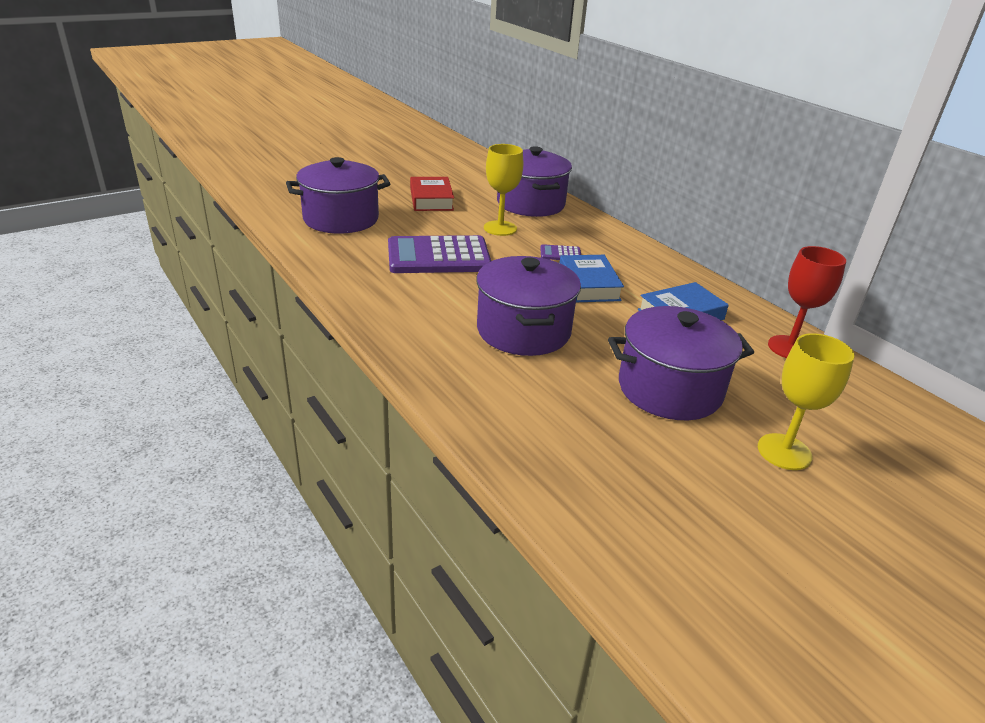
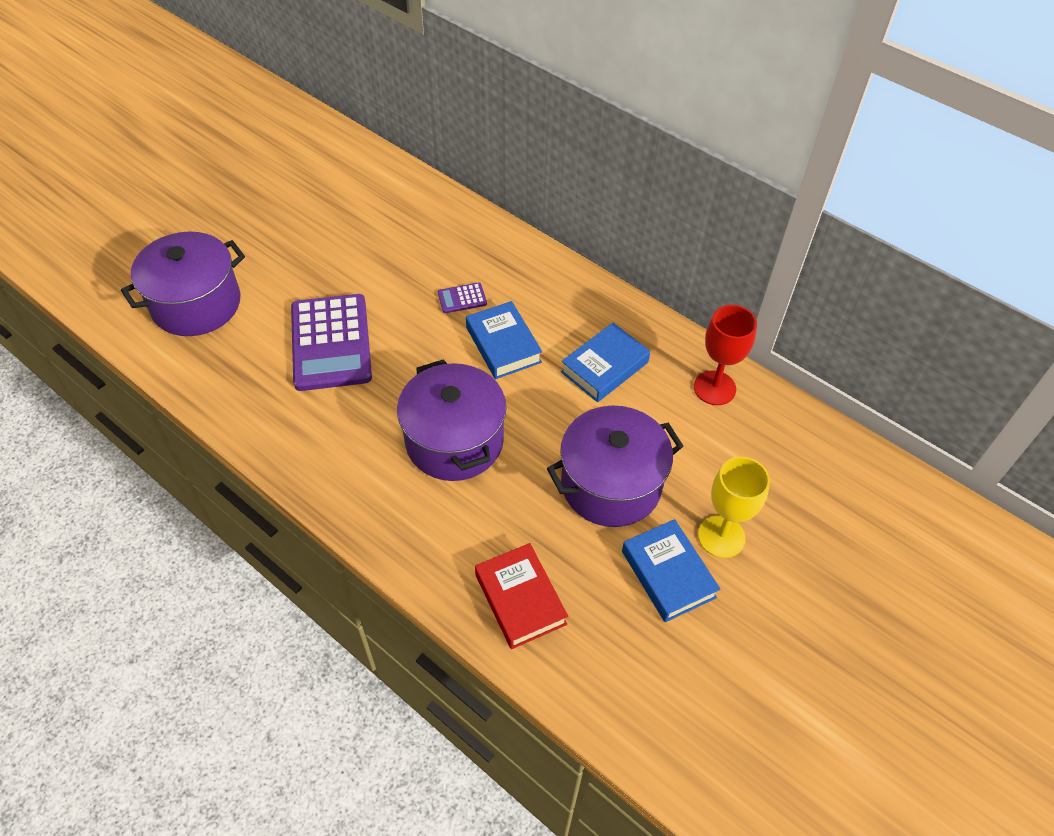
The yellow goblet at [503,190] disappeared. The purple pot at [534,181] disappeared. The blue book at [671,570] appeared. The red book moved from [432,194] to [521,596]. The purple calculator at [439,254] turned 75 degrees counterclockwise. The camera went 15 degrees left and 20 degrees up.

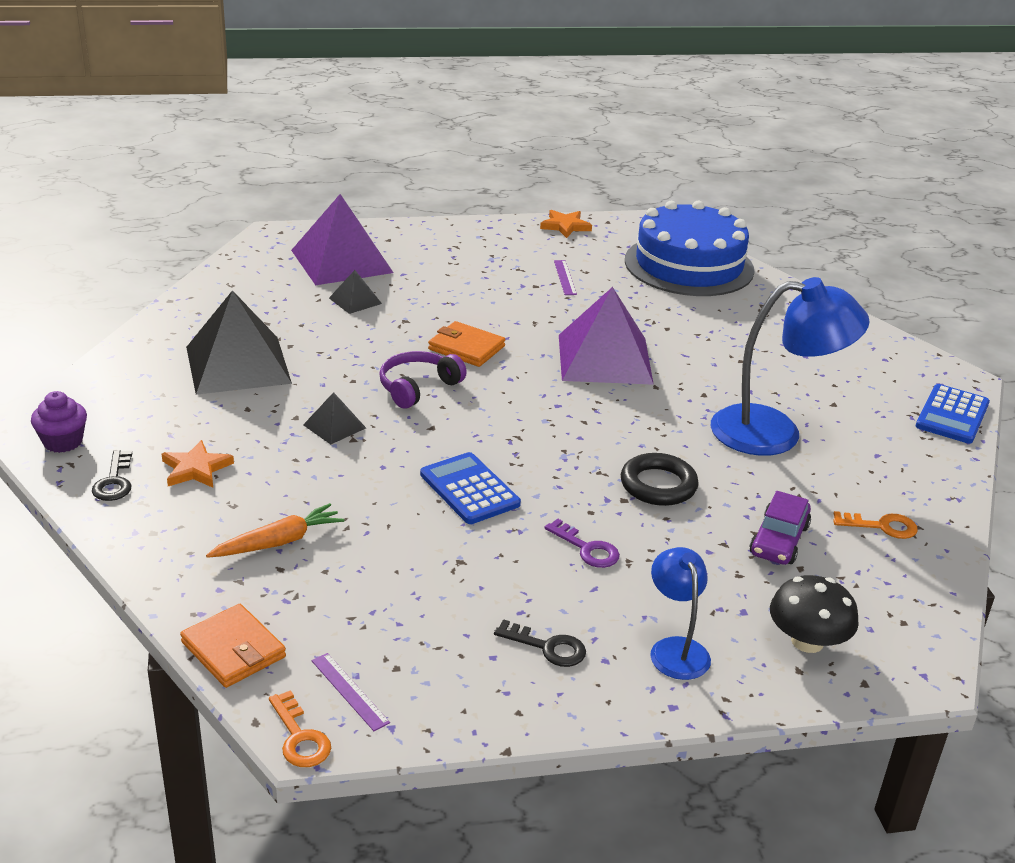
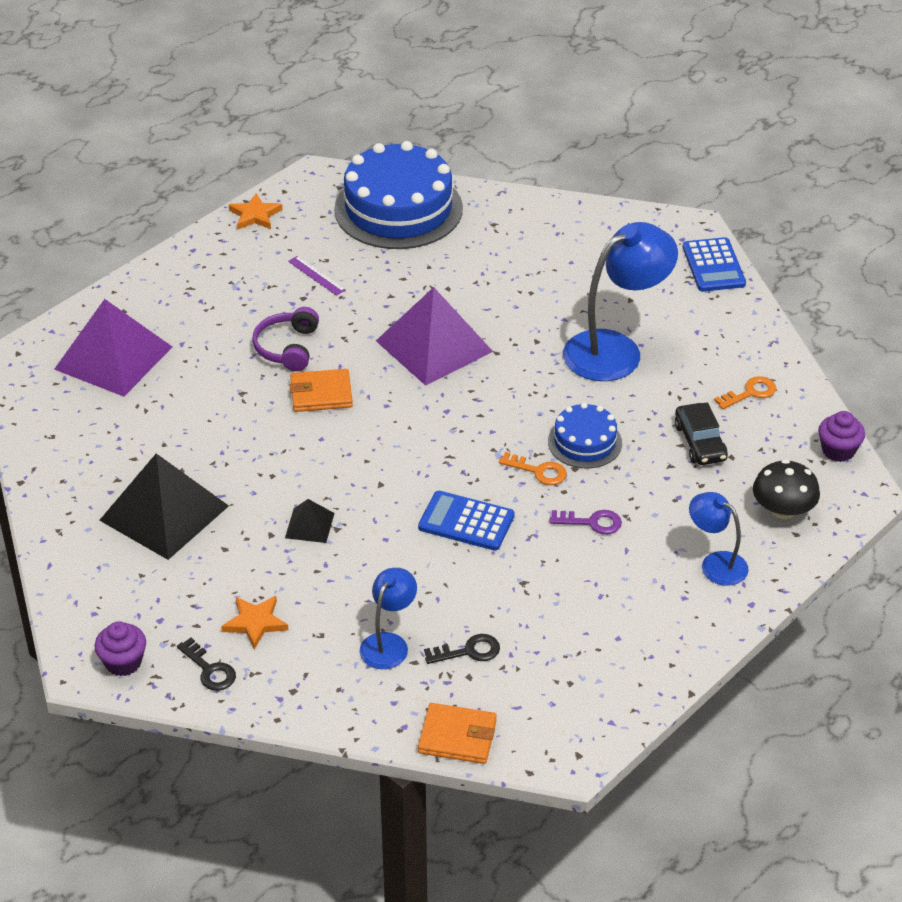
The purple ruler at [350,692] disappeared. The black pyramid at [355,292] disappeared. The purple cupcake at [841,436] appeared. The orange key moved from [300,728] to [533,468]. The purple headphones moved from [423,379] to [285,339]. The black key moved from [540,643] to [462,649]. The orange carrot at [275,530] was replaced by the blue lamp at [388,618]. The black ring at [660,479] was replaced by the blue cake at [585,435]. The purple car at [780,528] became the black car at [701,433]. The camera went 35 degrees left and 10 degrees up.

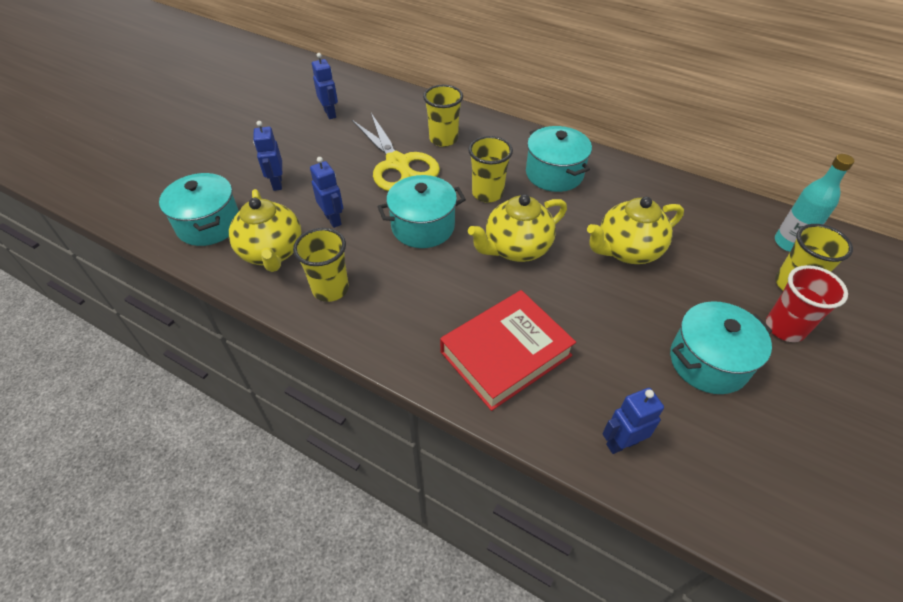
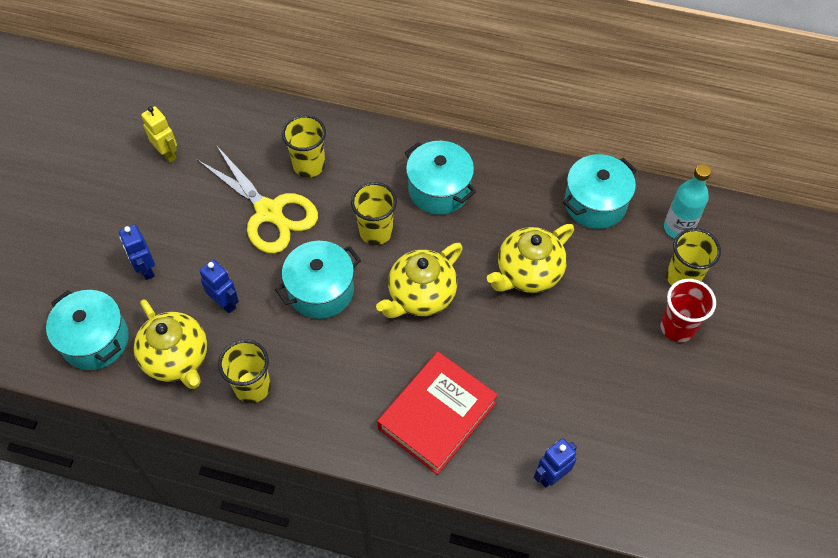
The turquoise pot moved from [721,347] to [600,191]. The blue robot at [325,86] became the yellow robot at [159,134]. The camera went 15 degrees left and 10 degrees up.

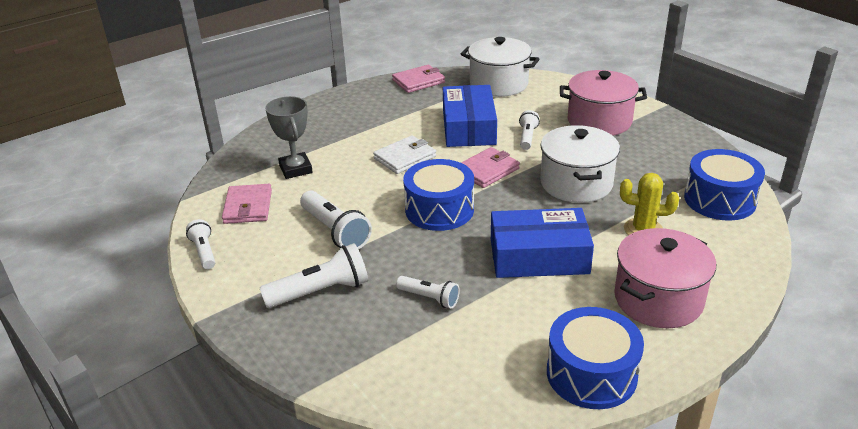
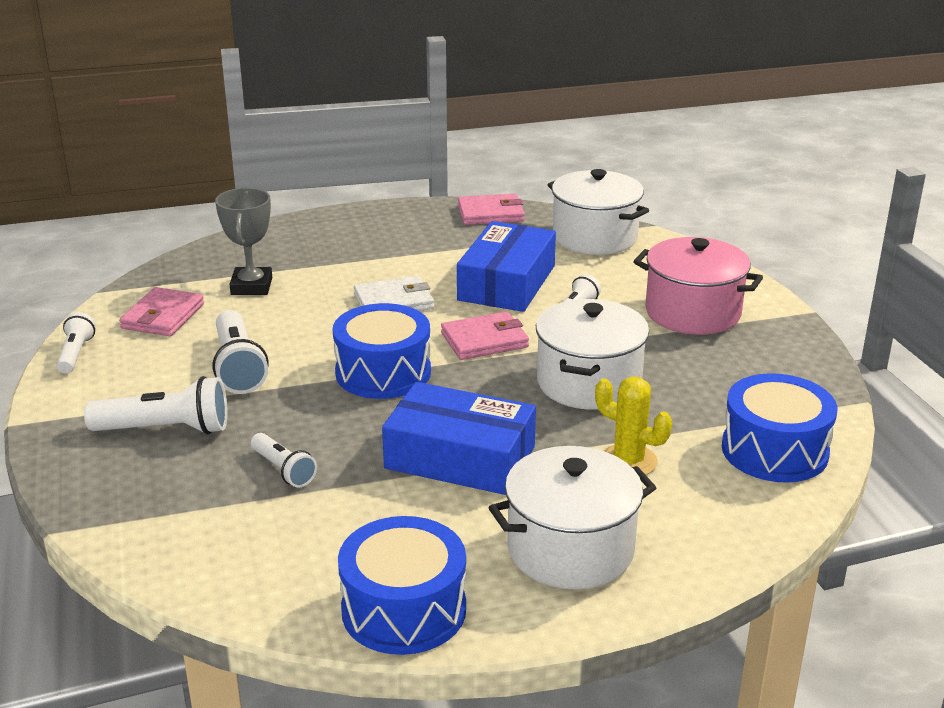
The pink pot at [665,278] became the white pot at [572,517]. The camera went 20 degrees right and 5 degrees down.

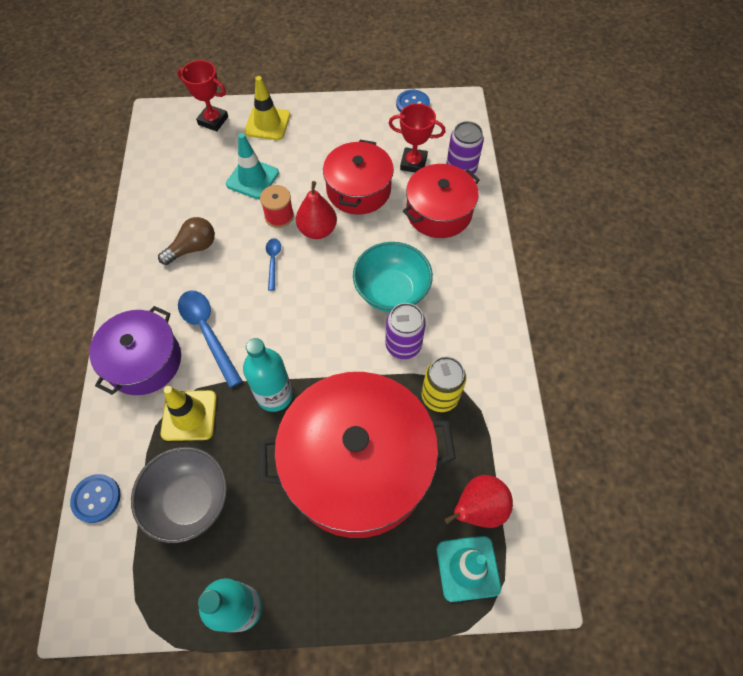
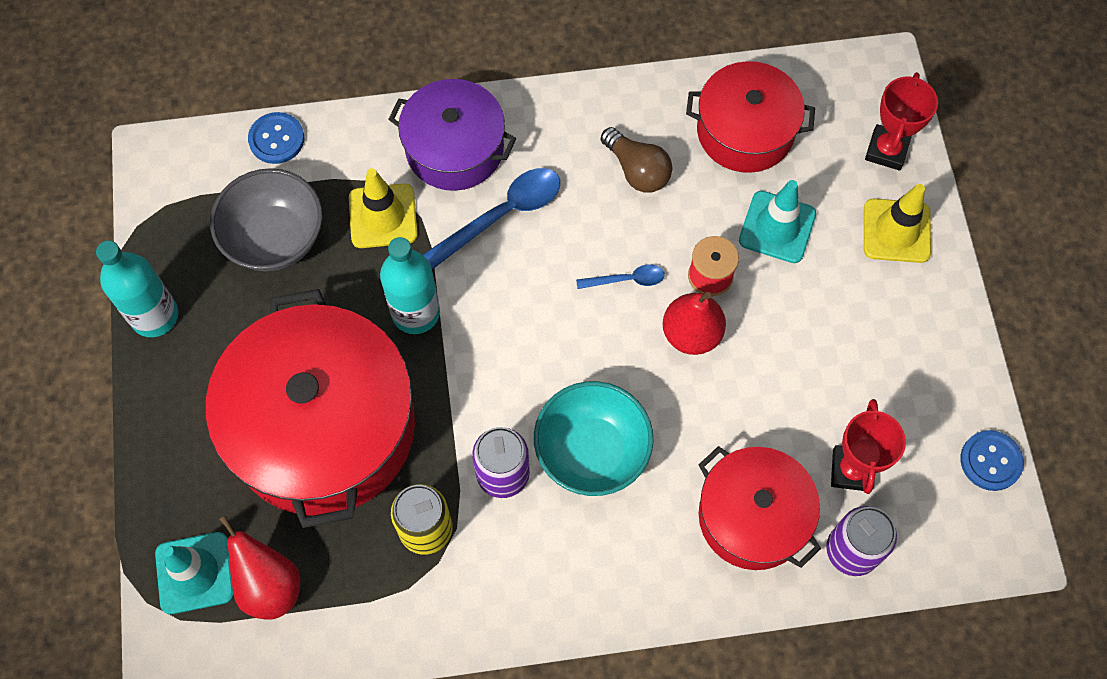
The red pot moved from [358,177] to [750,117]. The camera went 85 degrees right and 5 degrees up.

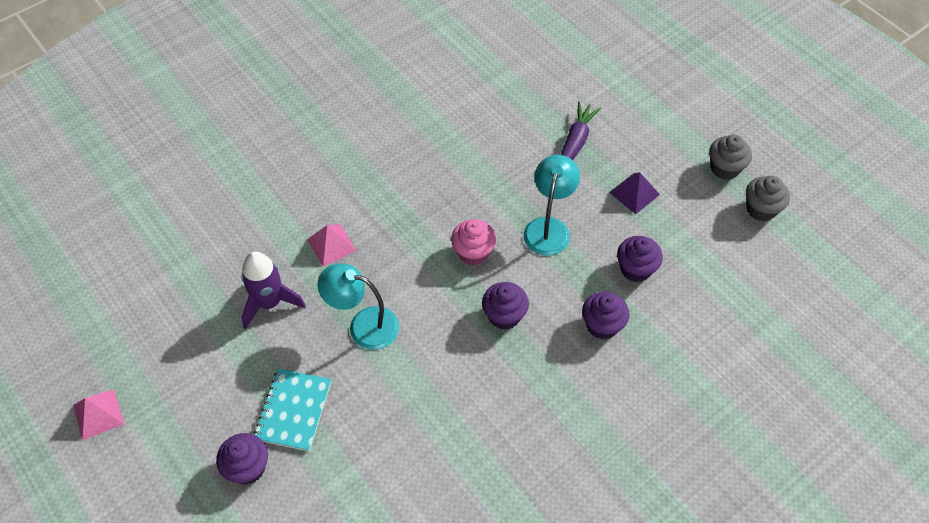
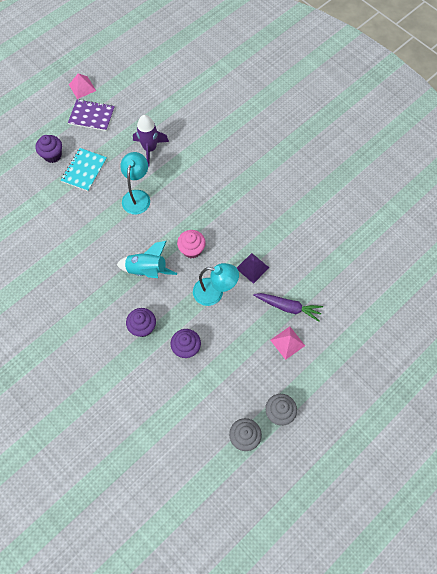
The purple notebook at [91,115] appeared. The pink pyramid moved from [332,245] to [287,343]. The purple pyramid moved from [634,193] to [253,268]. The purple cupcake at [505,306] was replaced by the turquoise rocket at [146,259]. The turquoise notebook at [293,410] turned 75 degrees counterclockwise. The camera went 85 degrees right and 10 degrees up.

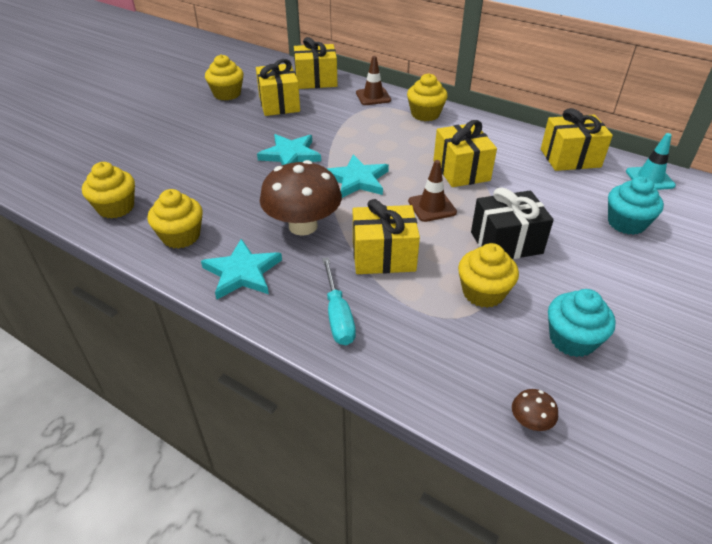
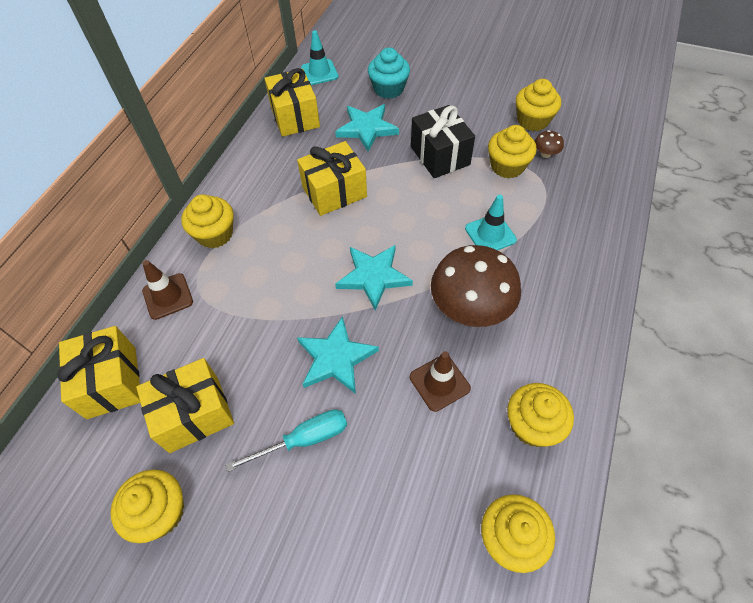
The turquoise star moved from [241,269] to [367,128]. The turquoise screwdriver moved from [339,301] to [286,440]. The brown traffic cone moved from [432,191] to [440,381]. The brown mushroom moved from [535,410] to [549,144]. The yellow gift at [386,236] was replaced by the turquoise traffic cone at [491,222]. The turquoise cupcake at [582,323] became the yellow cupcake at [538,105]. The camera went 100 degrees left and 15 degrees up.

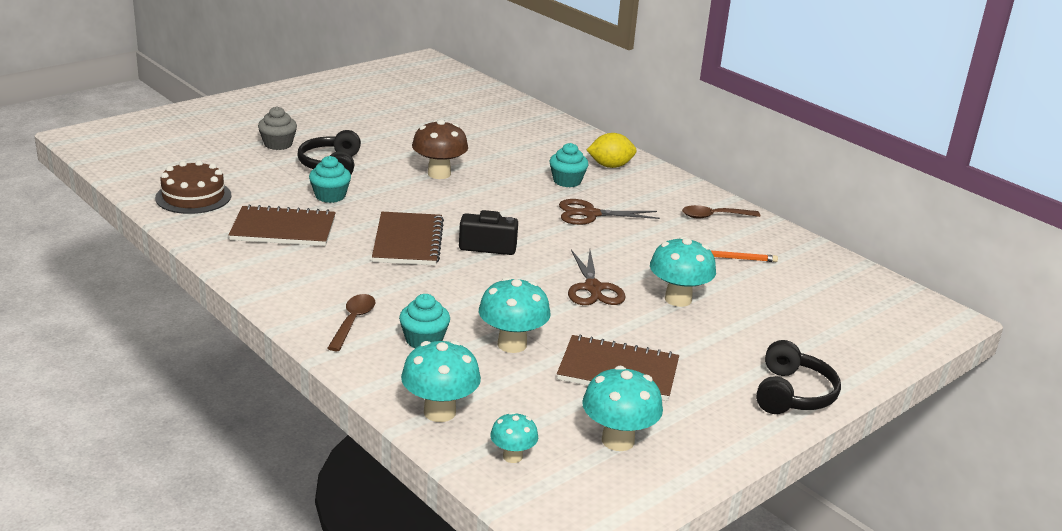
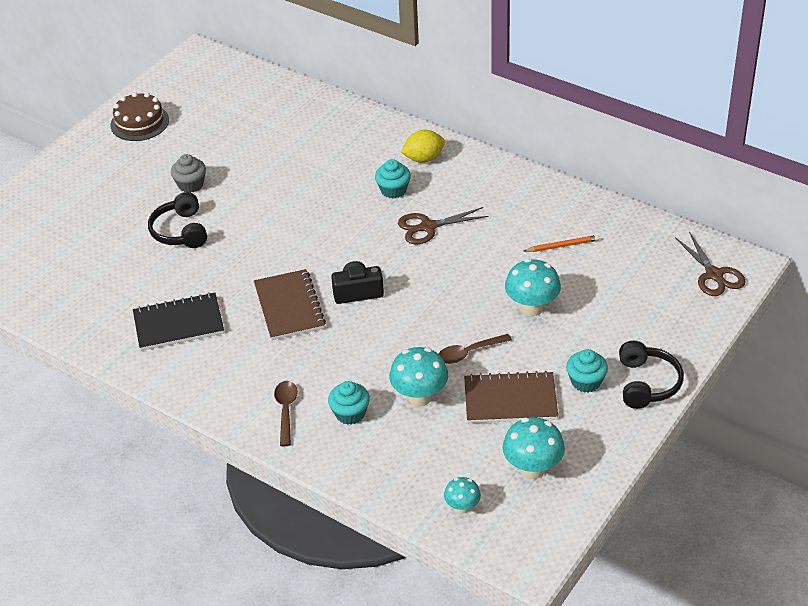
The turquoise mushroom at [441,381] disappeared. The brown mushroom at [440,149] disappeared. The brown cake moved from [193,187] to [139,116]. The grey cupcake moved from [277,128] to [188,173]. The turquoise cupcake moved from [330,179] to [587,371]. The brown scissors moved from [597,277] to [710,264]. The brown spoon moved from [721,212] to [475,349]. The brown notebook at [282,225] became the black notebook at [178,321]. The camera went 10 degrees left and 15 degrees up.

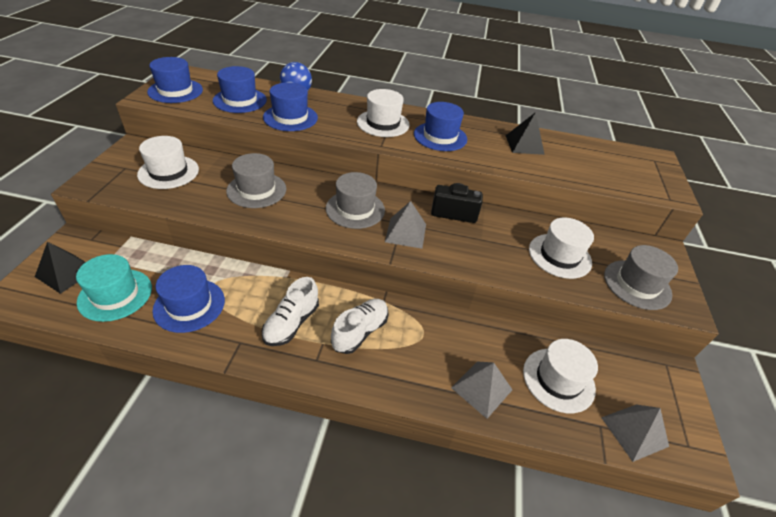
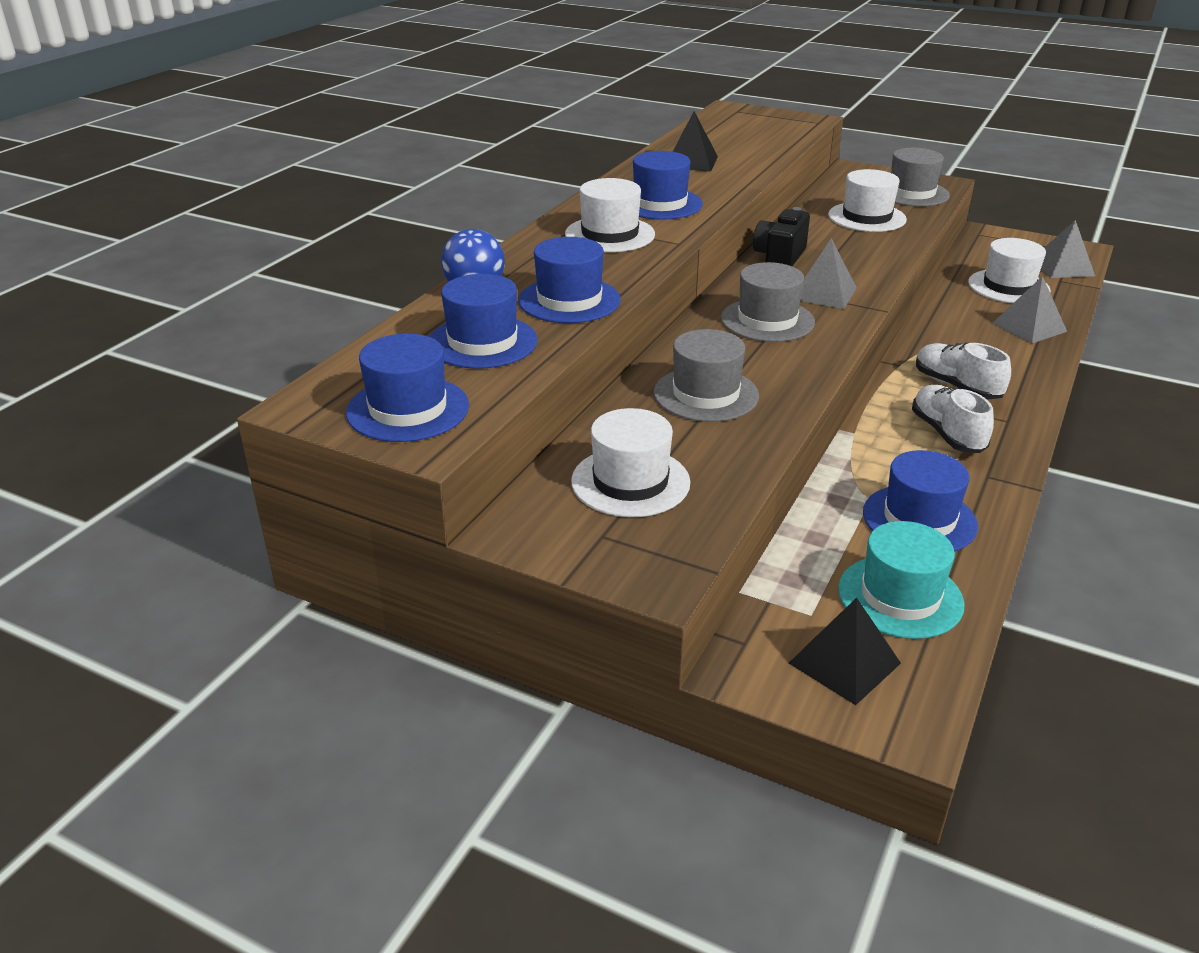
The white shoe at [290,311] turned 150 degrees counterclockwise. The camera went 70 degrees left and 10 degrees down.

